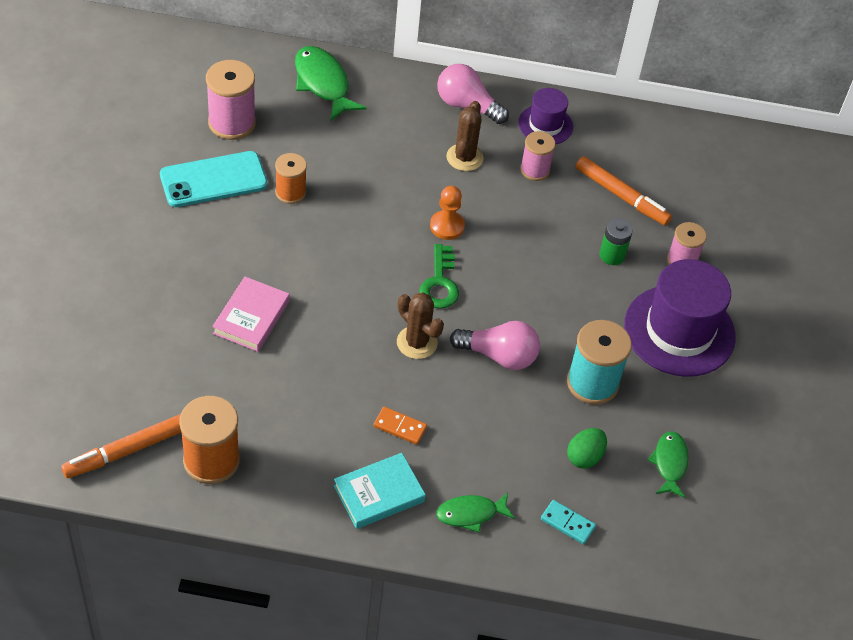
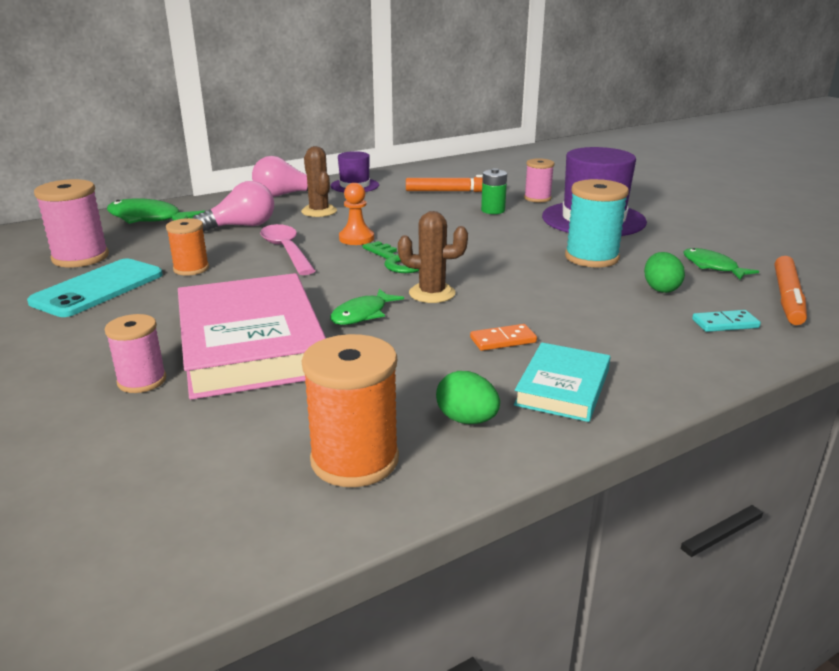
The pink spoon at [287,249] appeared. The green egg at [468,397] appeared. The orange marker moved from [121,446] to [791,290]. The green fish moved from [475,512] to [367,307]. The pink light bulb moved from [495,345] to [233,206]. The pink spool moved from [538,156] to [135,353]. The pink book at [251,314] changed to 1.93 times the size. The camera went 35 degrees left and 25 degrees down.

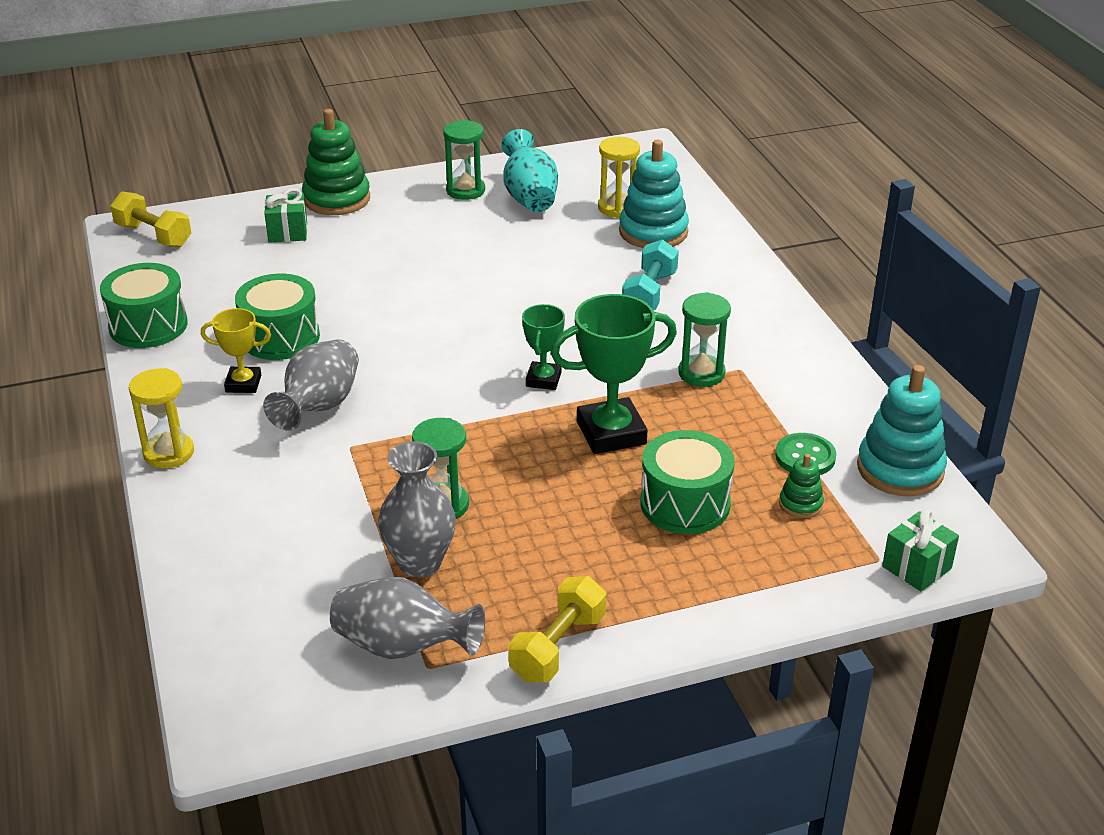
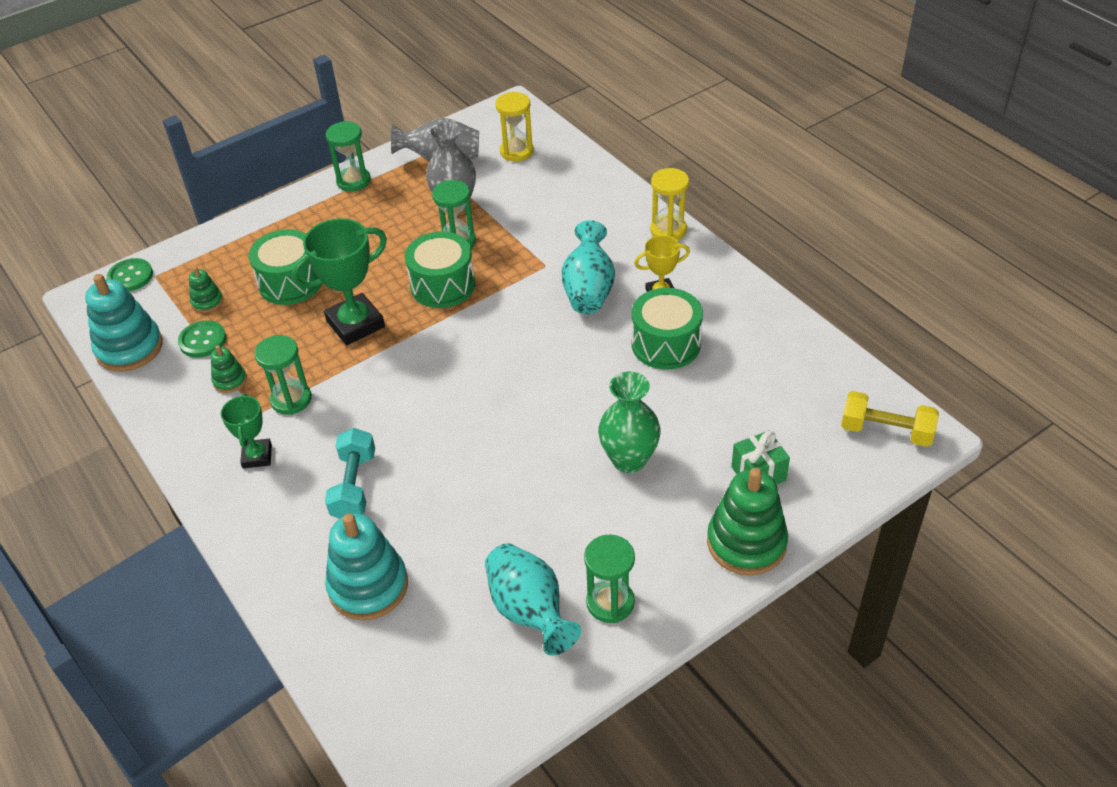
The green stacking toy at [229,369] appeared. The green vase at [629,422] appeared. The green drum moved from [144,305] to [440,270]. The green trophy moved from [543,347] to [246,431]. The yellow hourglass moved from [619,177] to [514,126]. The yellow dumbbell at [557,629] was replaced by the green hourglass at [348,156]. The green gift at [920,550] was replaced by the green button at [130,275]. The grey vase at [311,385] became the turquoise vase at [588,267]. The camera went 165 degrees right and 10 degrees up.

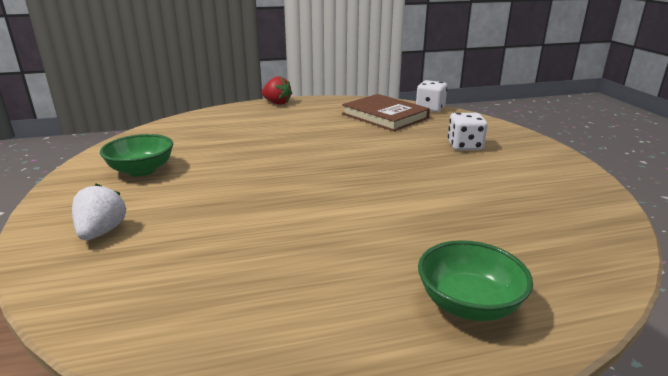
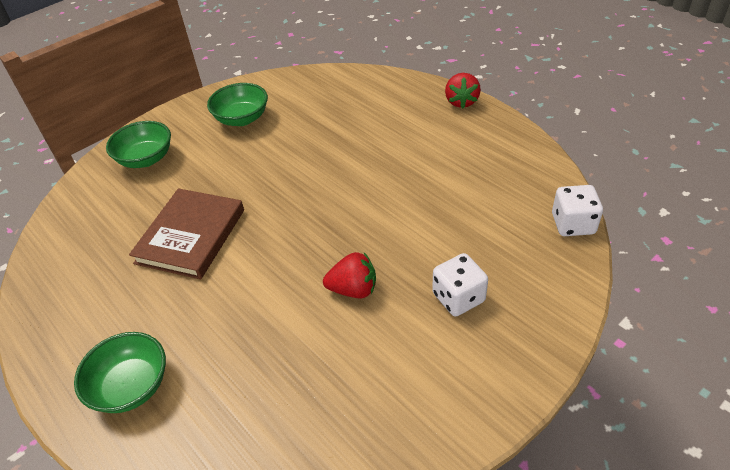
The red strawberry at [349,275] appeared. The brown book moved from [386,112] to [186,233]. The white strawberry at [99,212] was replaced by the green bowl at [138,144]. The camera went 65 degrees right and 20 degrees up.

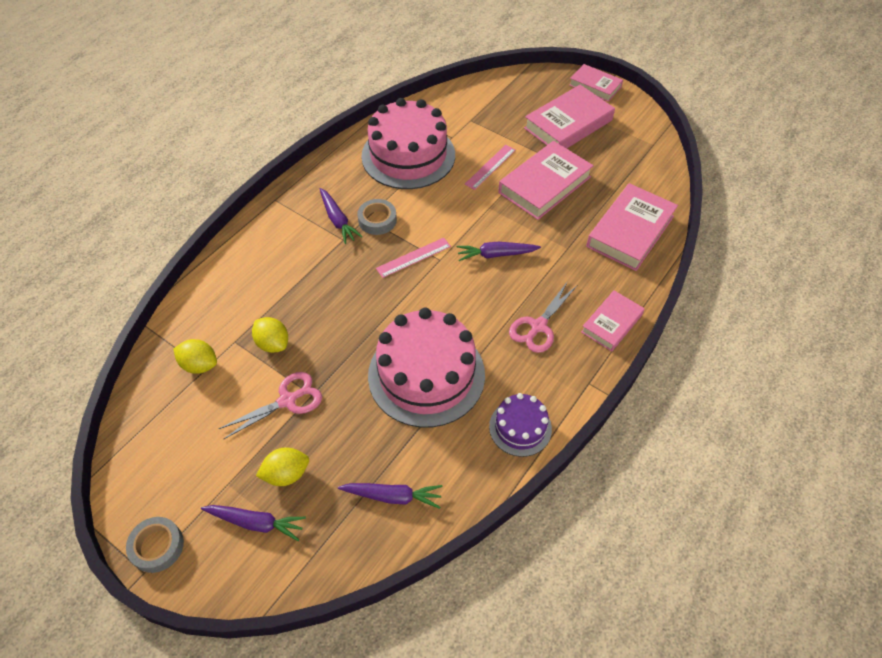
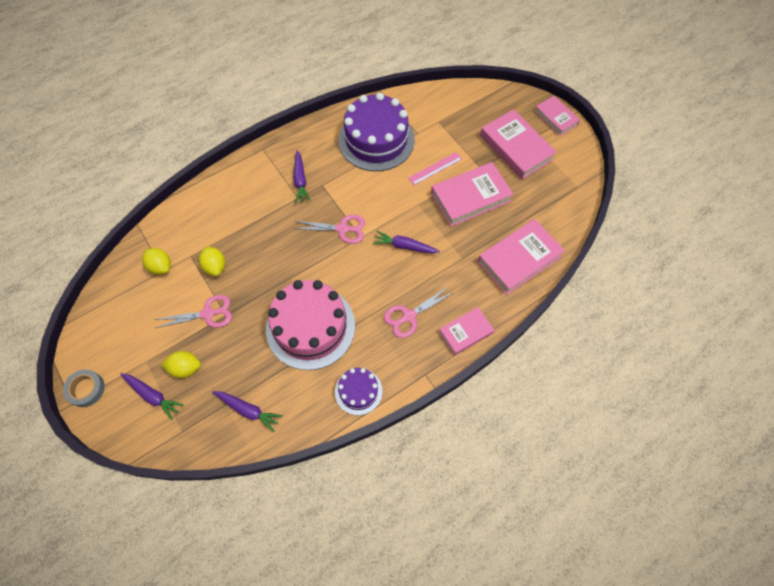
The grey tape at [377,217] disappeared. The pink ruler at [413,258] was replaced by the pink scissors at [329,229]. The pink cake at [408,143] became the purple cake at [376,132]. The pink book at [569,117] turned 75 degrees clockwise. The camera went 20 degrees right and 10 degrees up.

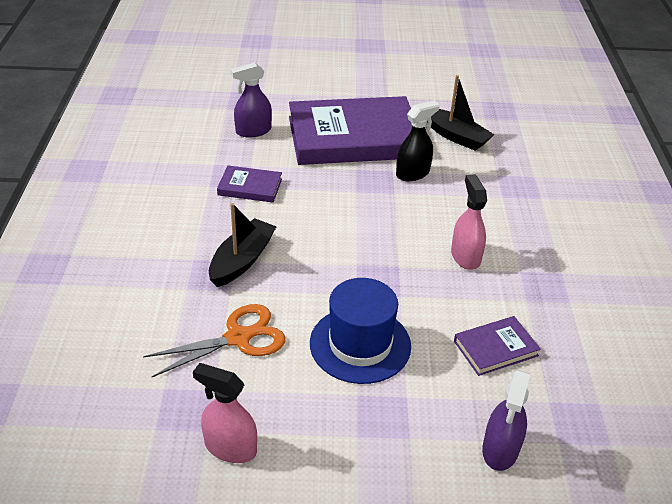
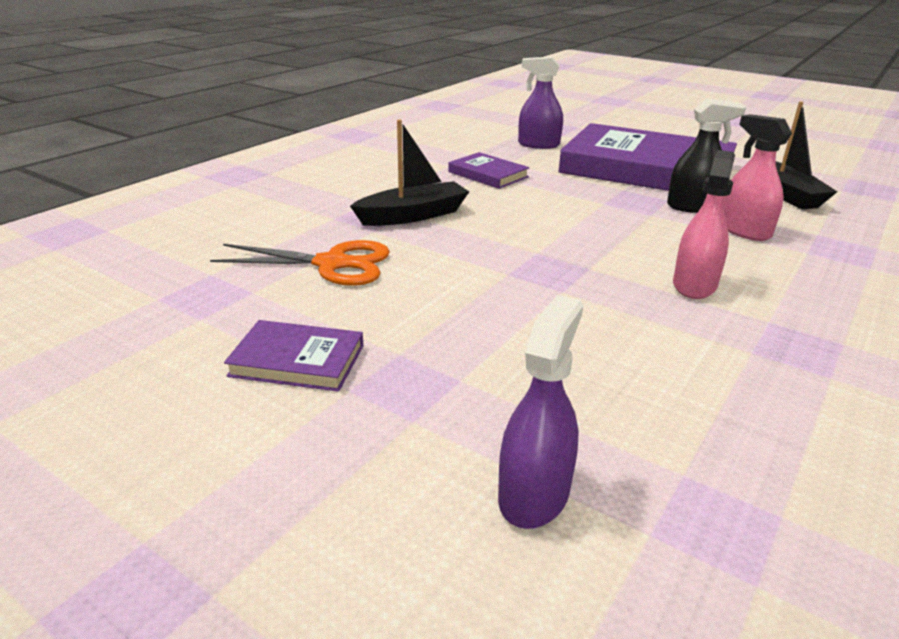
The blue hat at [360,331] disappeared. The pink spray bottle moved from [225,413] to [758,177]. The purple book moved from [497,346] to [294,356]. The purple spray bottle at [506,420] turned 150 degrees clockwise. The camera went 35 degrees right and 10 degrees down.

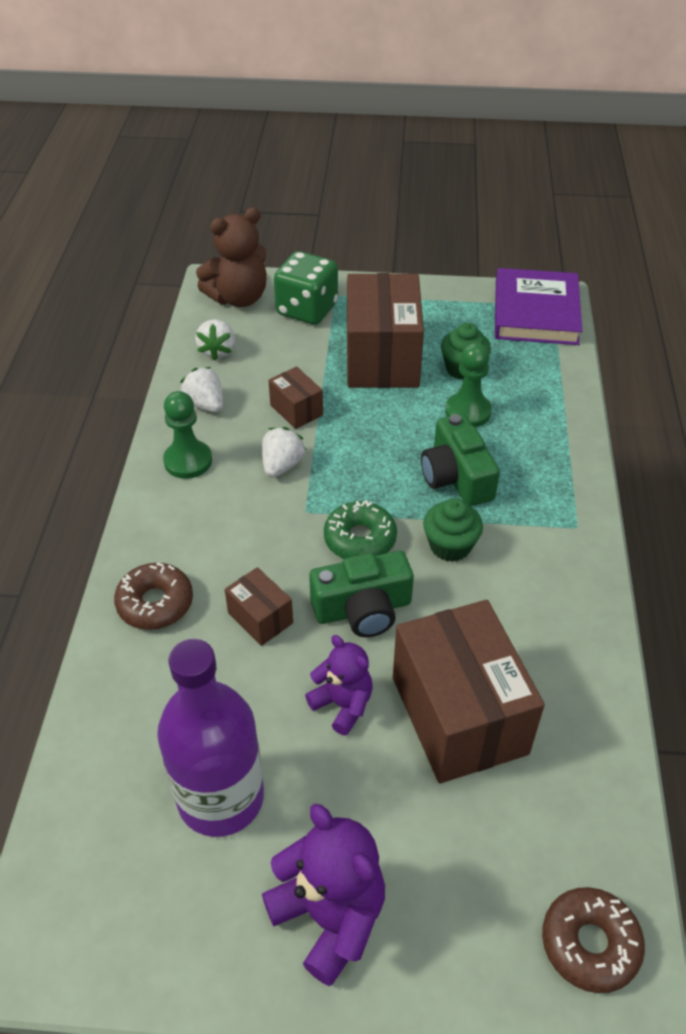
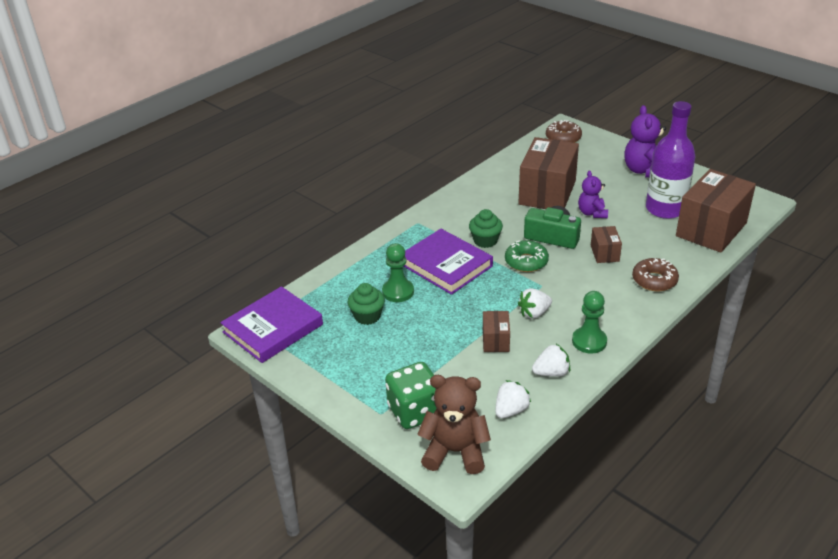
The brown box moved from [385,330] to [716,211]. The green camera at [460,460] was replaced by the purple book at [448,262]. The white strawberry at [201,389] turned 105 degrees counterclockwise. The camera went 140 degrees left and 10 degrees down.

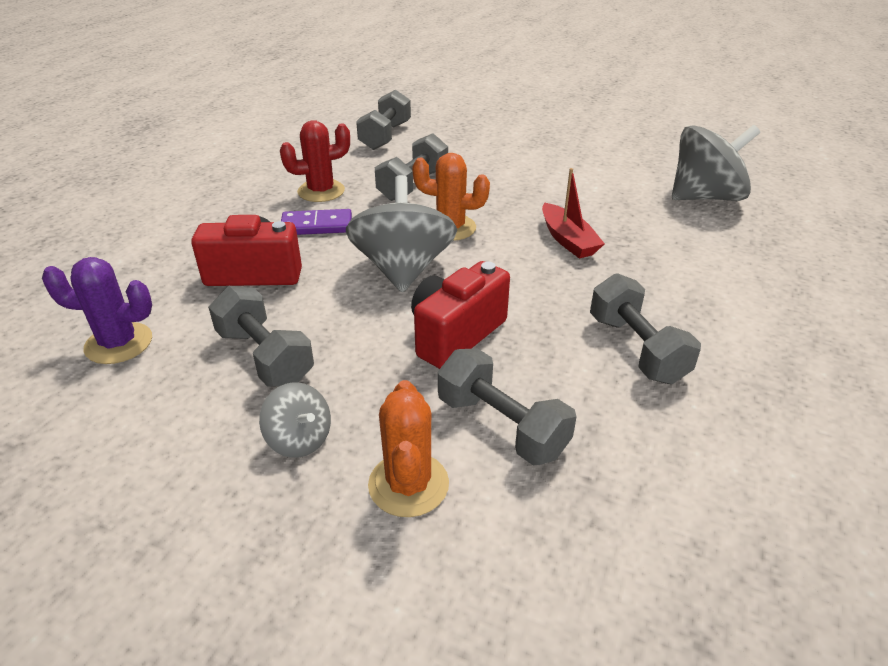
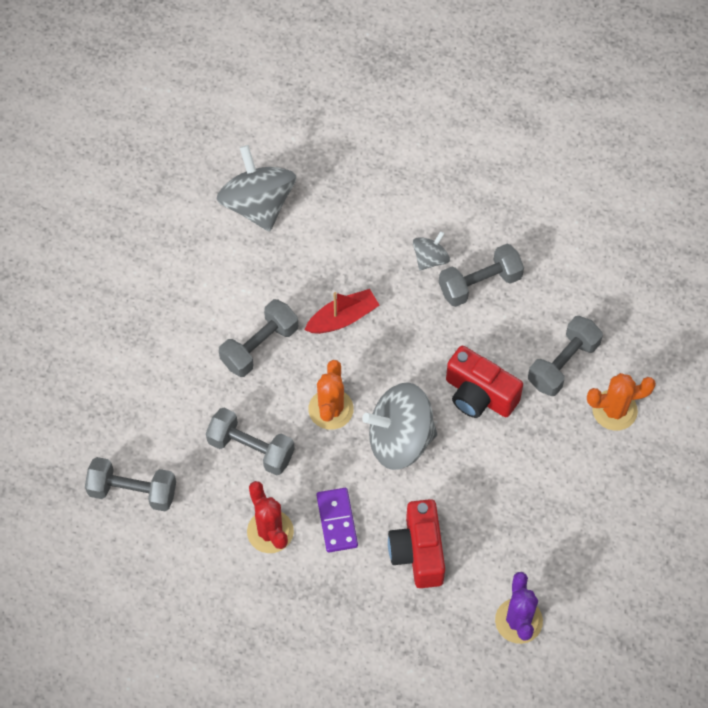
The grey dumbbell moved from [261,336] to [258,338]. The grey spinning top moved from [295,420] to [431,250]. The camera went 95 degrees left and 25 degrees up.

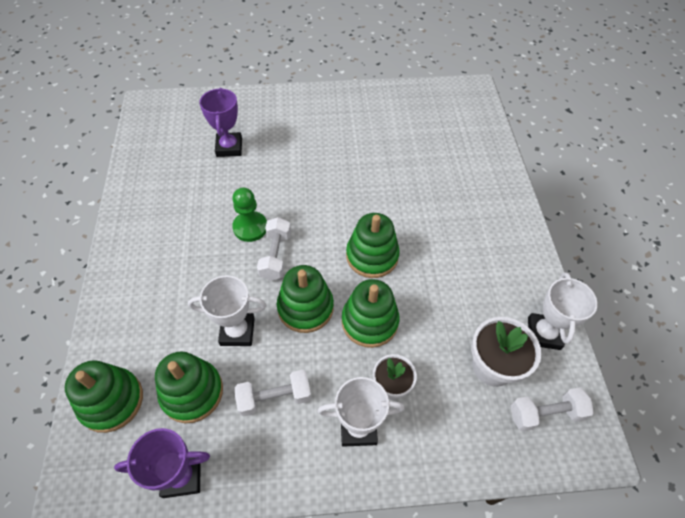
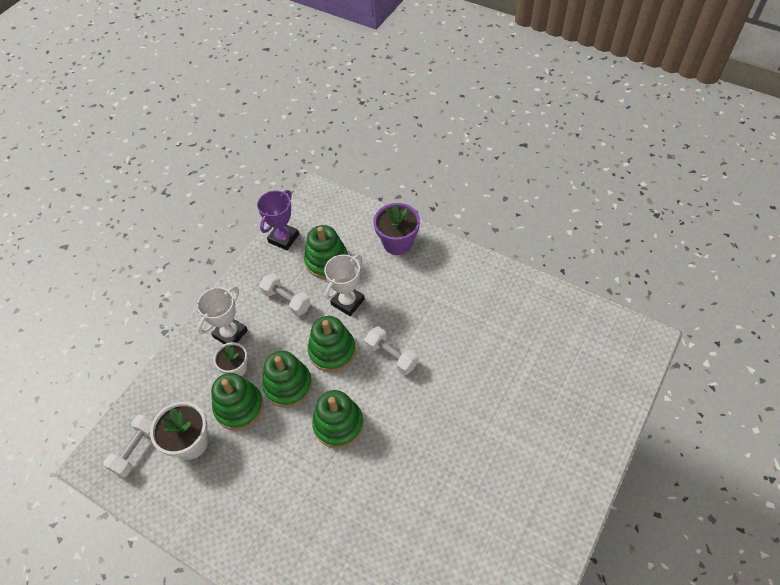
The purple trophy at [220,122] disappeared. The green pawn at [249,214] disappeared. The white trophy at [562,311] disappeared. The purple flower pot at [396,229] appeared. The green stacking toy moved from [104,396] to [237,401]. The white dumbbell at [273,393] turned 75 degrees counterclockwise. The camera went 130 degrees right and 0 degrees up.

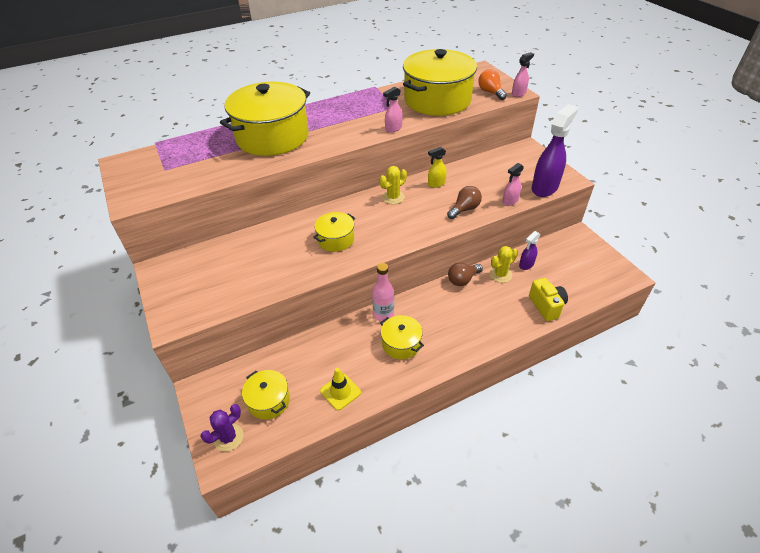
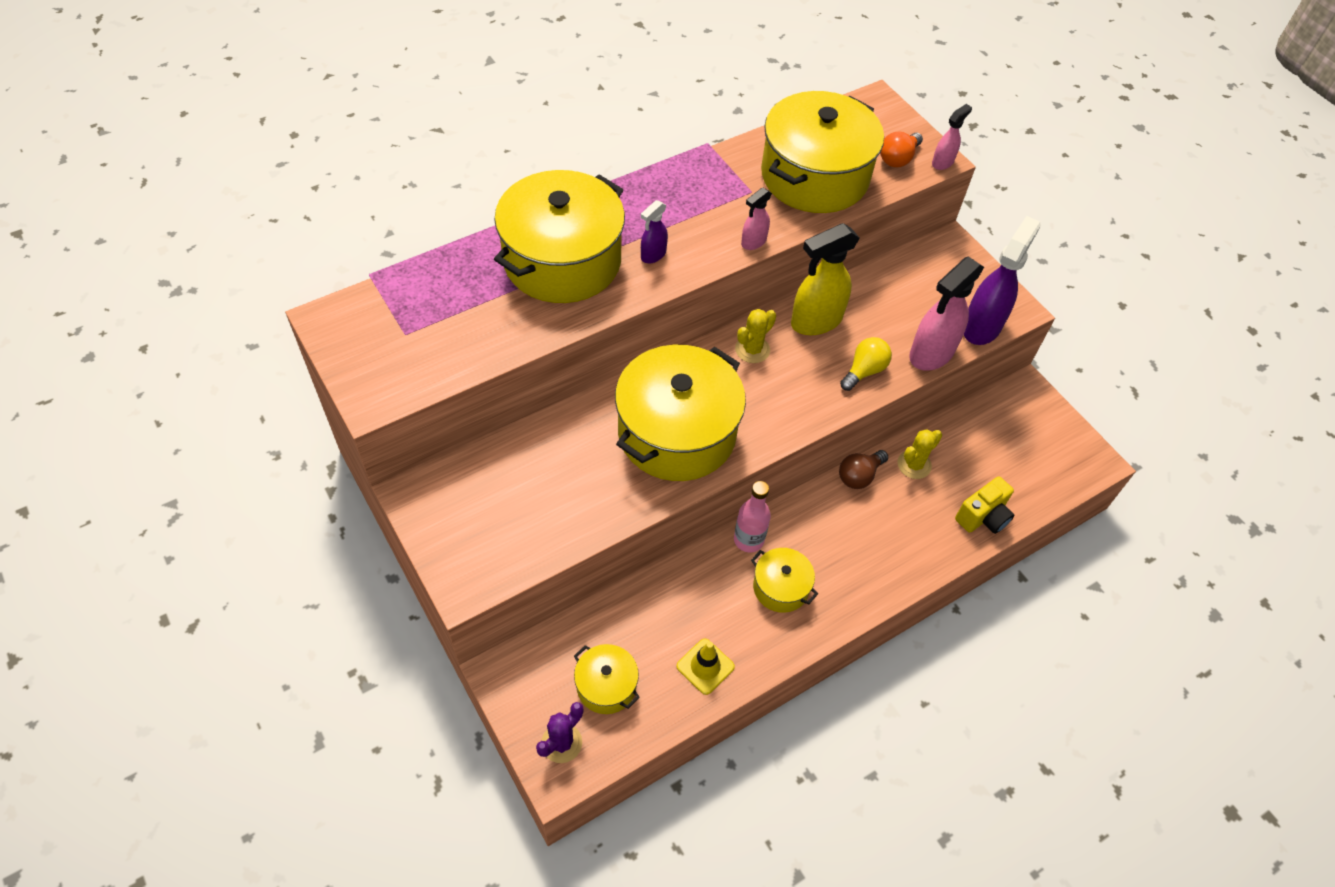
The purple spray bottle moved from [530,250] to [654,231]. The brown light bulb at [464,202] became the yellow light bulb at [866,364]. The orange light bulb at [492,84] turned 105 degrees counterclockwise. The yellow camera at [548,299] turned 75 degrees clockwise. The yellow pot at [334,232] changed to 2.11 times the size. The yellow spray bottle at [437,167] changed to 1.96 times the size. The pink spray bottle at [513,184] changed to 1.96 times the size. The camera went 10 degrees left and 10 degrees up.

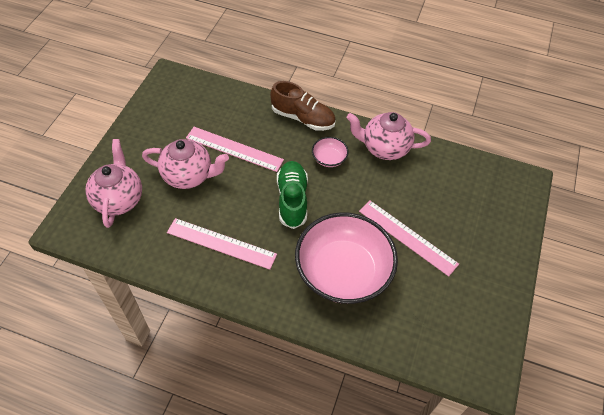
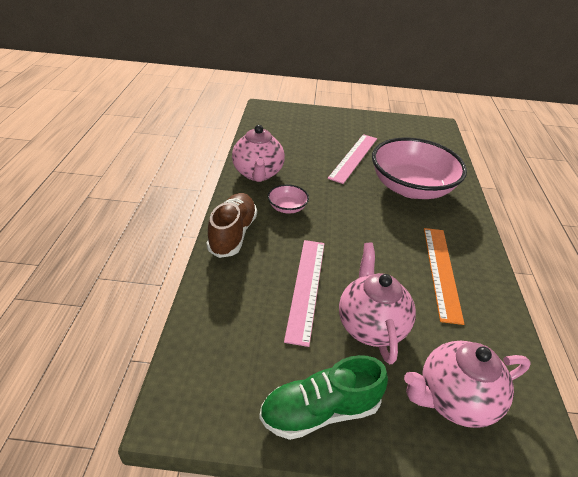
The green shoe moved from [292,195] to [323,397]. The pink ruler at [222,244] became the orange ruler at [444,276]. The camera went 105 degrees left and 15 degrees down.

